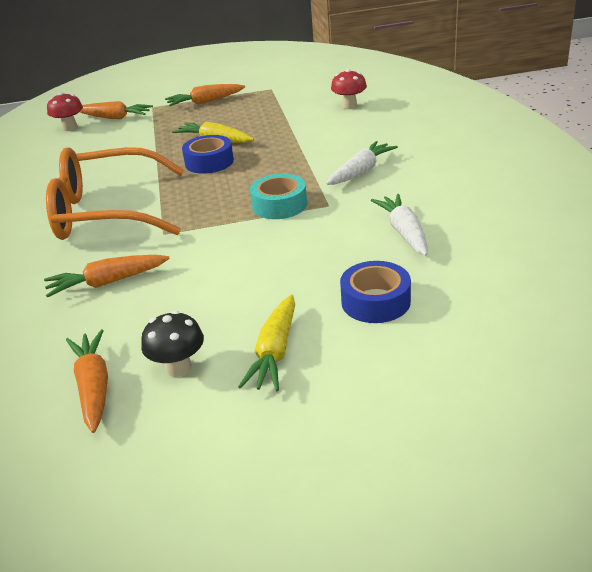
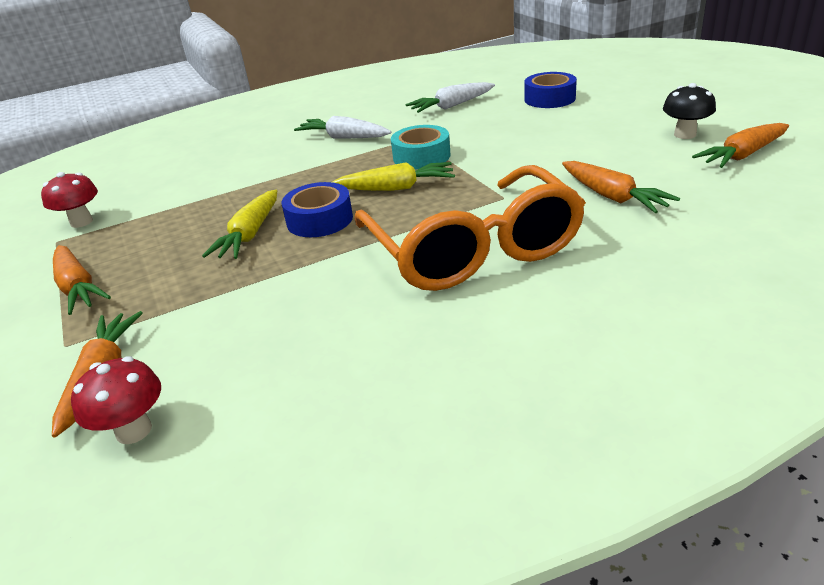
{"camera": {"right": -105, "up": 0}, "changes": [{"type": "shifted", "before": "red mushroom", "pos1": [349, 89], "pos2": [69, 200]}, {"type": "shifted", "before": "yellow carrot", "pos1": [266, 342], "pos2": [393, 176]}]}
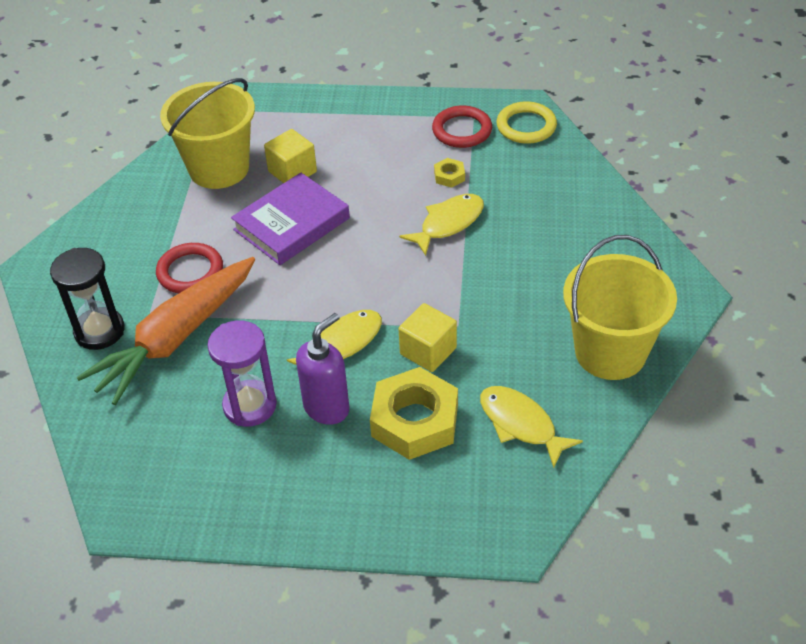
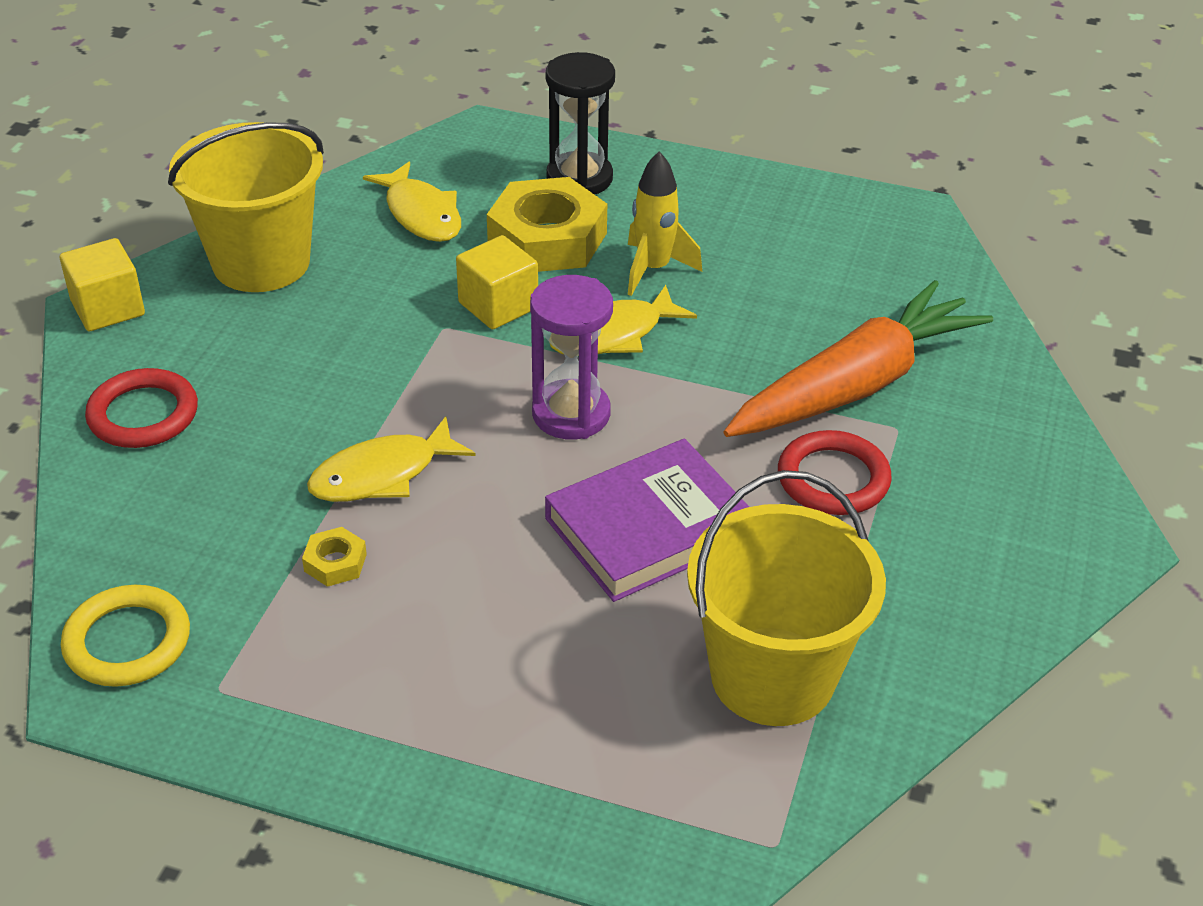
{"camera": {"right": -170, "up": -5}, "changes": [{"type": "shifted", "before": "yellow cube", "pos1": [290, 156], "pos2": [102, 284]}, {"type": "shifted", "before": "red ring", "pos1": [462, 126], "pos2": [141, 408]}, {"type": "shifted", "before": "purple hourglass", "pos1": [242, 373], "pos2": [571, 357]}, {"type": "shifted", "before": "black hourglass", "pos1": [87, 299], "pos2": [580, 123]}, {"type": "swapped", "before": "purple soap dispenser", "after": "yellow rocket", "pos1": [322, 369], "pos2": [665, 223]}]}
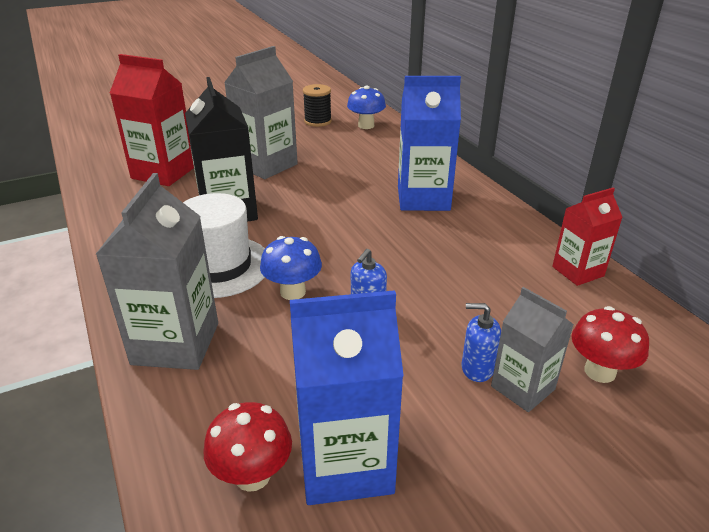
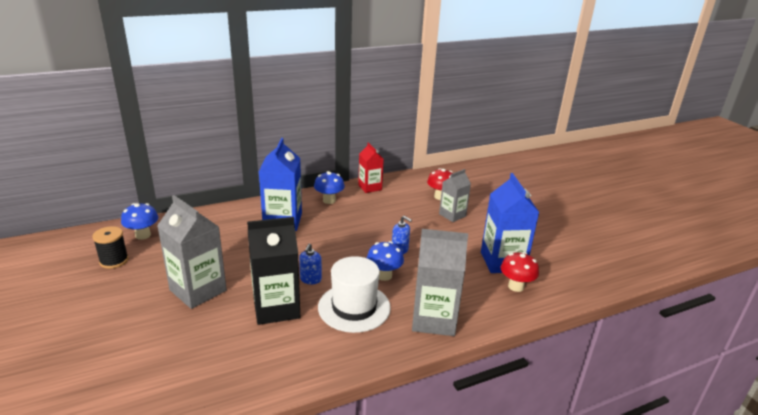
{"camera": {"right": -90, "up": -5}, "changes": [{"type": "shifted", "before": "blue soap dispenser", "pos1": [481, 342], "pos2": [310, 263]}, {"type": "new", "after": "blue mushroom", "pos2": [329, 187]}, {"type": "gone", "before": "red carton", "pos1": [152, 120]}]}
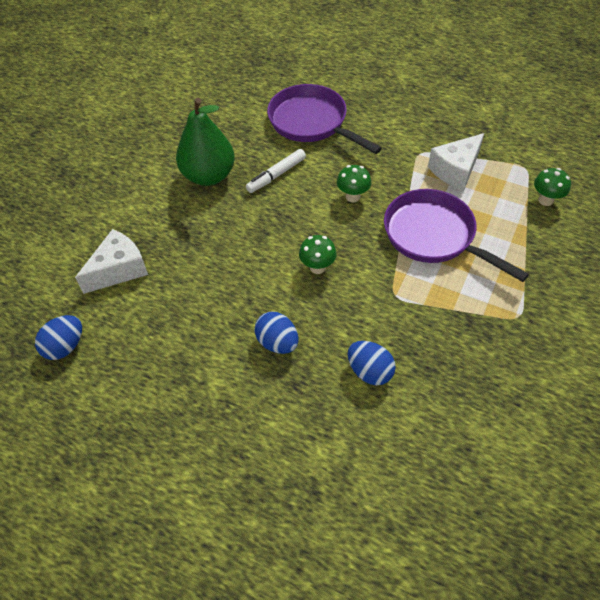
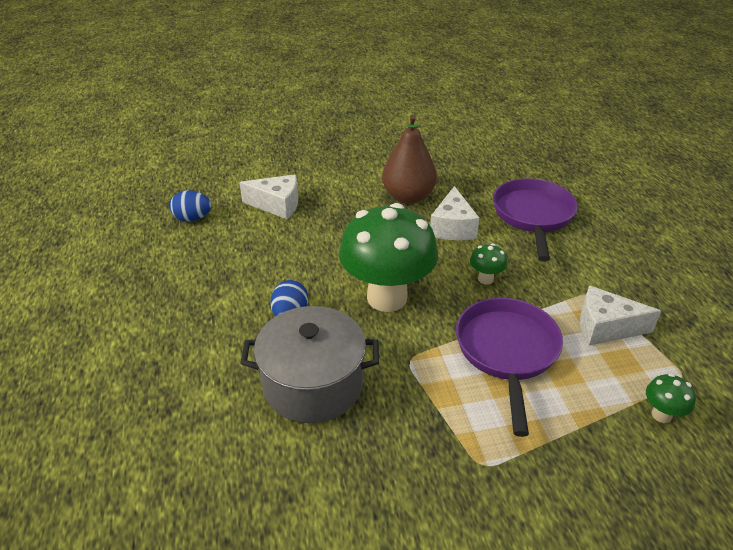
{"camera": {"right": 50, "up": -15}, "changes": [{"type": "swapped", "before": "blue egg", "after": "grey pot", "pos1": [372, 363], "pos2": [309, 364]}, {"type": "scaled", "before": "green mushroom", "pos1": [318, 254], "pos2": [388, 257], "scale": 2.49}, {"type": "repainted", "before": "green pear", "after": "brown pear", "pos1": [205, 142], "pos2": [409, 159]}, {"type": "swapped", "before": "white marker", "after": "white cheese", "pos1": [276, 171], "pos2": [455, 213]}]}
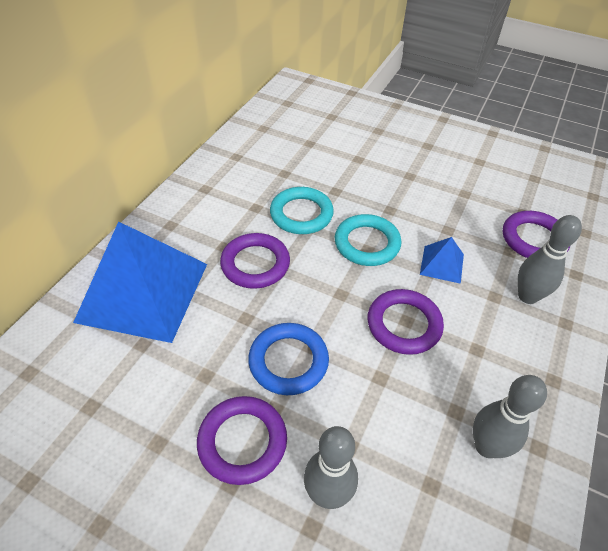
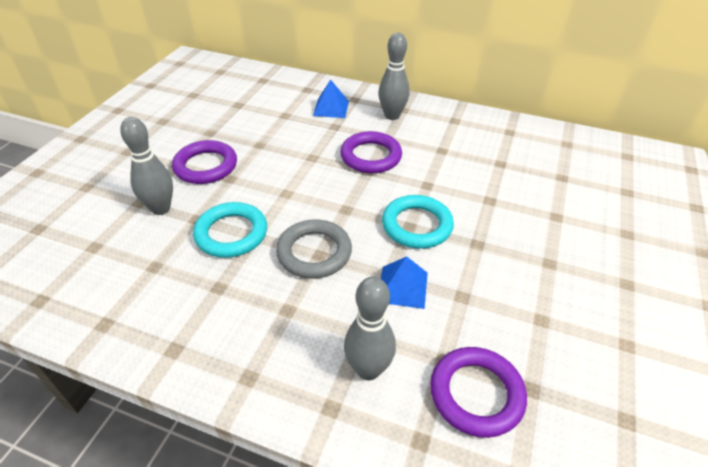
{"camera": {"right": 85, "up": -5}, "changes": [{"type": "shifted", "before": "turquoise ring", "pos1": [302, 210], "pos2": [230, 230]}, {"type": "repainted", "before": "purple ring", "after": "grey ring", "pos1": [405, 322], "pos2": [314, 248]}, {"type": "scaled", "before": "blue pyramid", "pos1": [140, 282], "pos2": [331, 98], "scale": 0.43}, {"type": "shifted", "before": "grey bowling pin", "pos1": [510, 416], "pos2": [393, 76]}, {"type": "gone", "before": "blue ring", "pos1": [288, 359]}]}
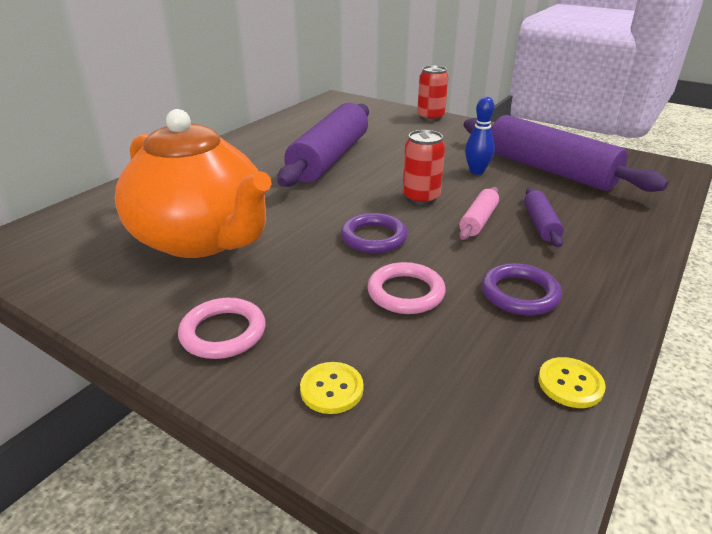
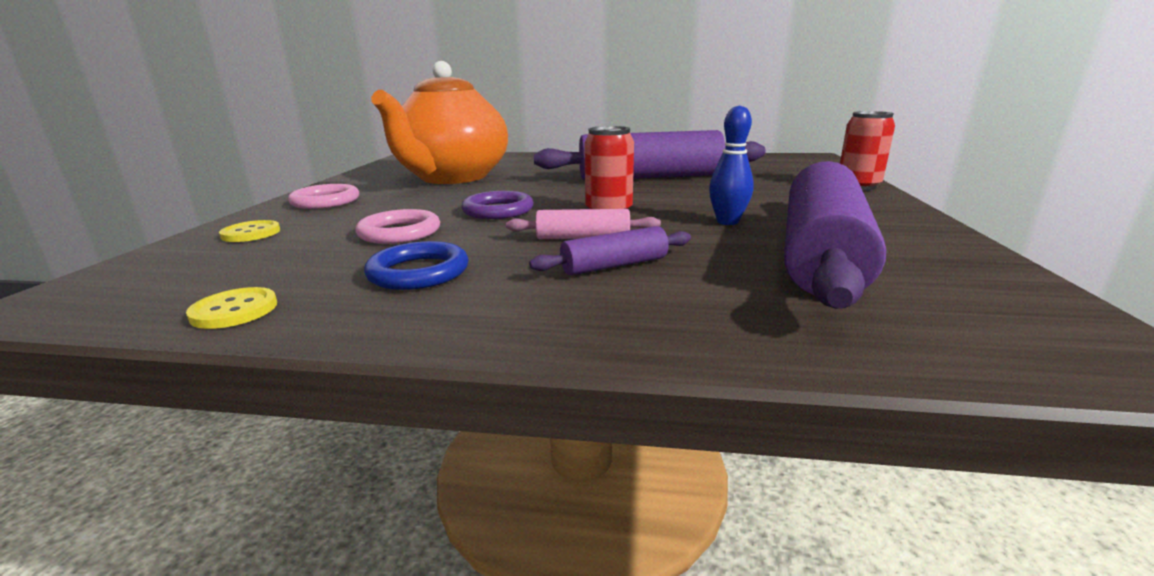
{"camera": {"right": 65, "up": -10}, "changes": [{"type": "repainted", "before": "purple ring", "after": "blue ring", "pos1": [522, 289], "pos2": [416, 265]}]}
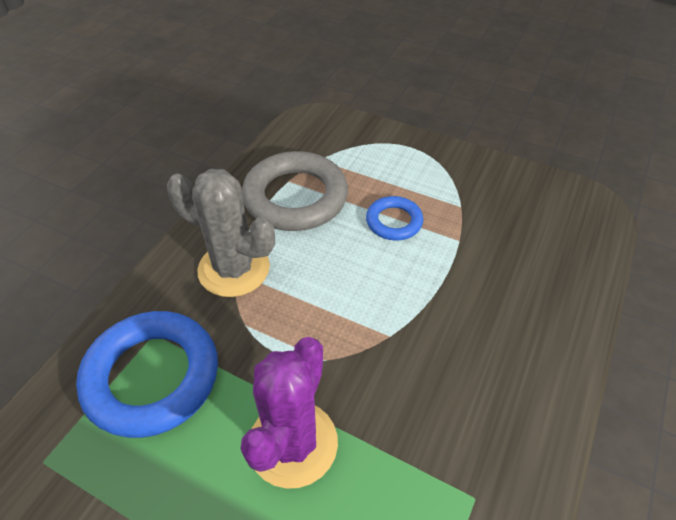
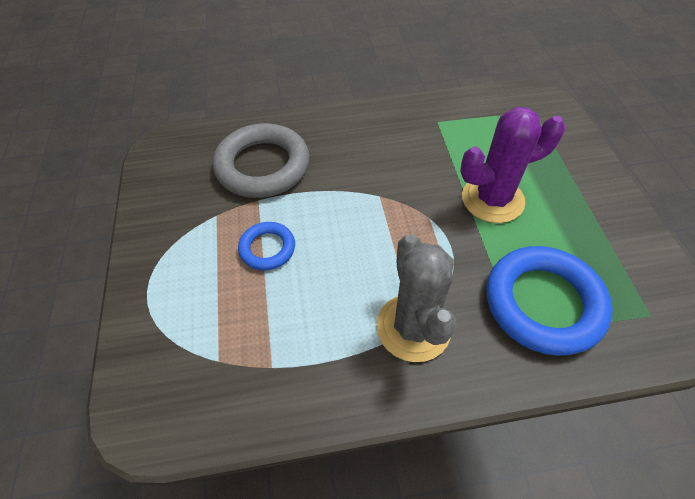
{"camera": {"right": -125, "up": 5}, "changes": [{"type": "shifted", "before": "grey ring", "pos1": [295, 191], "pos2": [261, 160]}]}
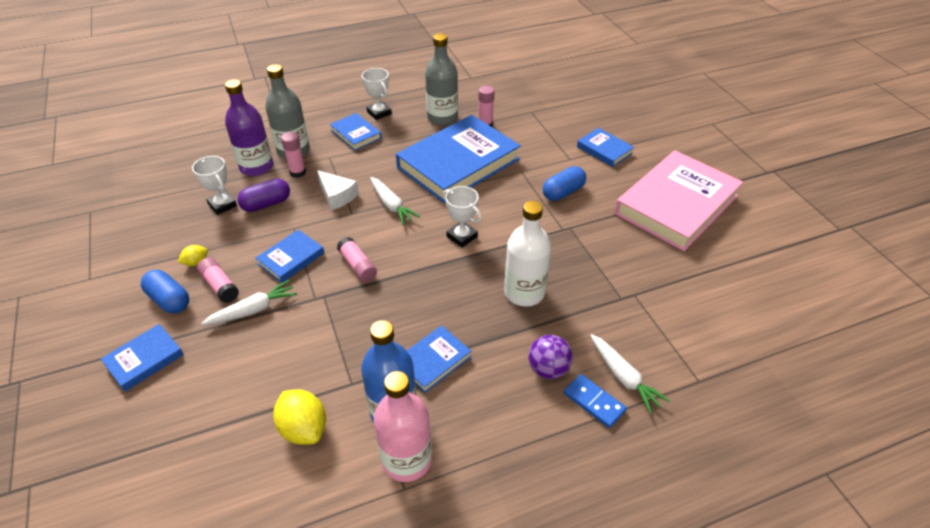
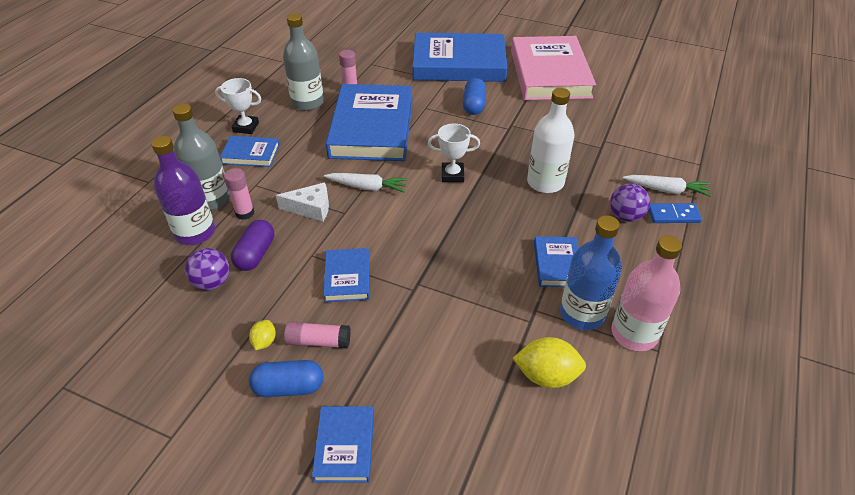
{"camera": {"right": -45, "up": 0}, "changes": [{"type": "swapped", "before": "white trophy", "after": "purple ball", "pos1": [214, 185], "pos2": [207, 269]}, {"type": "scaled", "before": "blue book", "pos1": [605, 147], "pos2": [460, 57], "scale": 2.17}, {"type": "gone", "before": "white carrot", "pos1": [249, 302]}, {"type": "gone", "before": "pink glue stick", "pos1": [357, 259]}]}
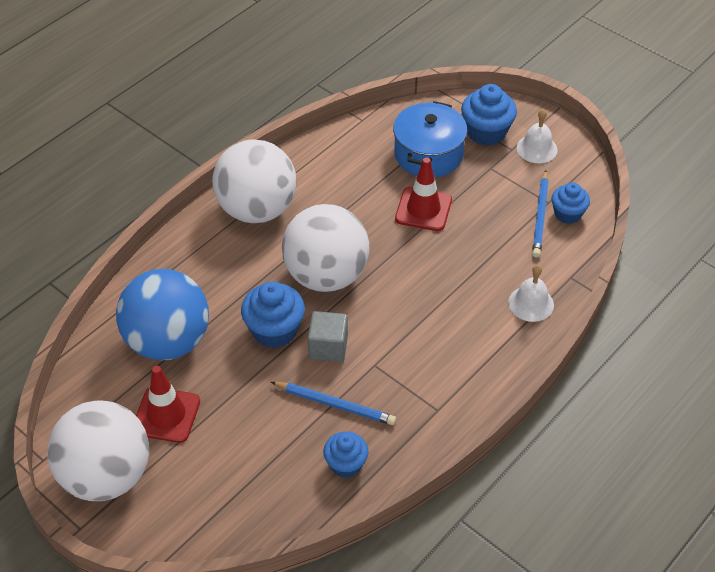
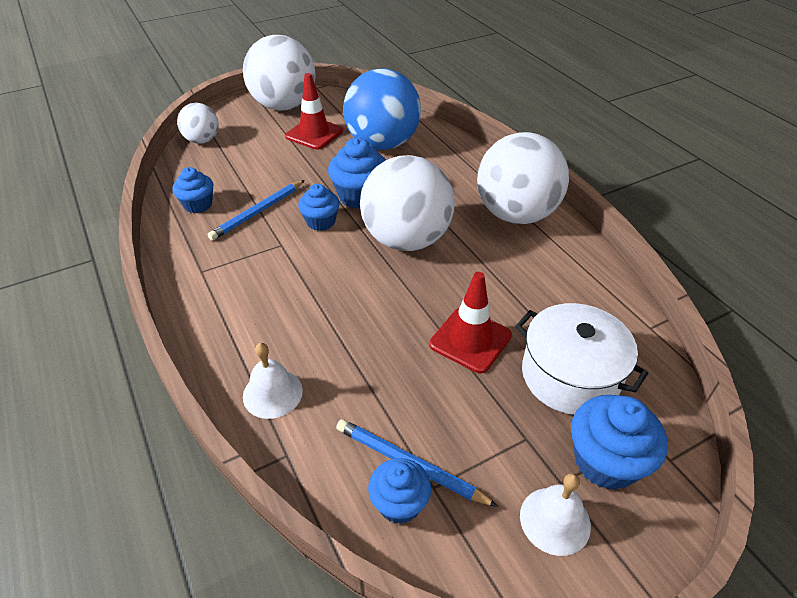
{"camera": {"right": 110, "up": -5}, "changes": [{"type": "new", "after": "white ball", "pos2": [198, 123]}, {"type": "swapped", "before": "grey cube", "after": "blue cupcake", "pos1": [328, 336], "pos2": [319, 207]}, {"type": "repainted", "before": "blue pot", "after": "white pot", "pos1": [430, 139], "pos2": [581, 359]}]}
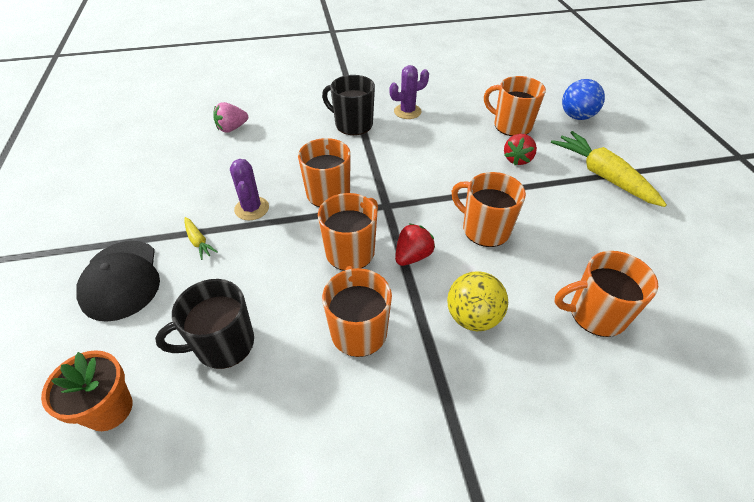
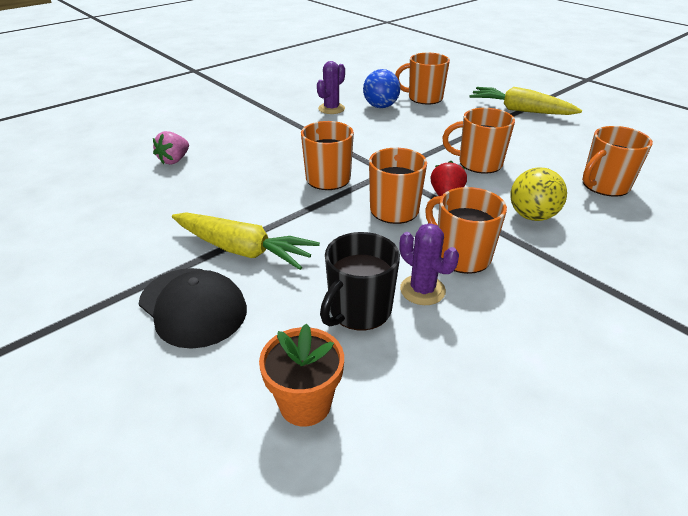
{"camera": {"right": -30, "up": -10}, "changes": [{"type": "scaled", "before": "yellow carrot", "pos1": [201, 238], "pos2": [246, 241], "scale": 2.22}, {"type": "shifted", "before": "blue ball", "pos1": [583, 99], "pos2": [381, 88]}, {"type": "shifted", "before": "purple cactus", "pos1": [249, 189], "pos2": [429, 264]}, {"type": "gone", "before": "black mug", "pos1": [348, 105]}, {"type": "gone", "before": "red strawberry", "pos1": [520, 149]}]}
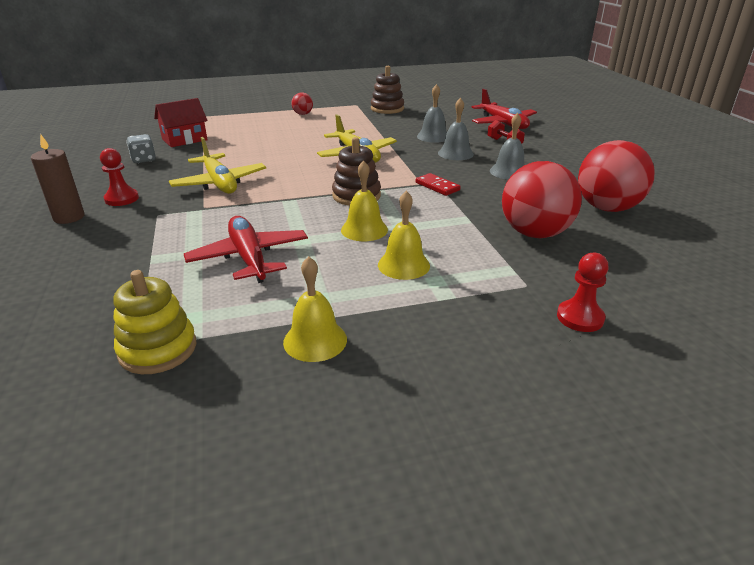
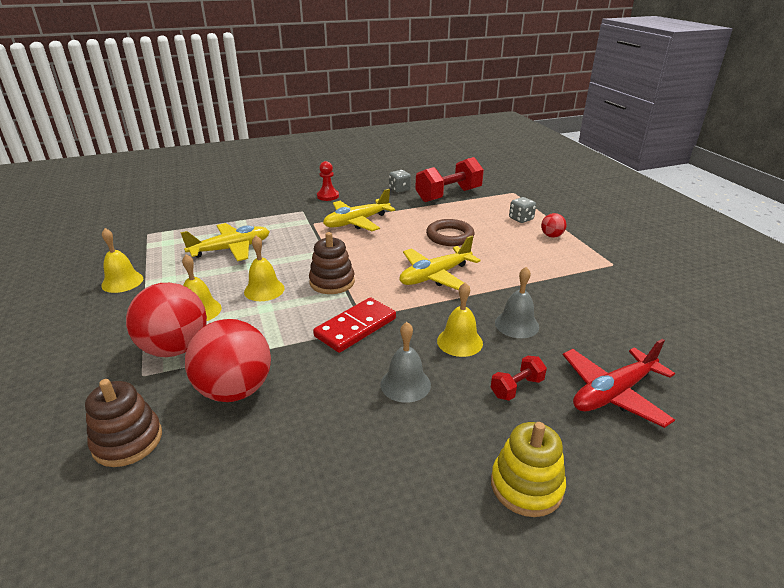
{"camera": {"right": 85, "up": 0}, "changes": [{"type": "shifted", "before": "brown stacking toy", "pos1": [387, 90], "pos2": [123, 423]}, {"type": "shifted", "before": "red ball", "pos1": [616, 176], "pos2": [166, 320]}, {"type": "repainted", "before": "red plane", "after": "yellow plane", "pos1": [246, 249], "pos2": [225, 242]}, {"type": "scaled", "before": "red domino", "pos1": [438, 184], "pos2": [354, 325], "scale": 1.69}, {"type": "swapped", "before": "red house", "after": "red dumbbell", "pos1": [181, 122], "pos2": [449, 179]}, {"type": "new", "after": "brown ring", "pos2": [450, 232]}, {"type": "repainted", "before": "grey bell", "after": "yellow bell", "pos1": [456, 129], "pos2": [460, 320]}, {"type": "shifted", "before": "yellow stacking toy", "pos1": [154, 322], "pos2": [528, 469]}, {"type": "new", "after": "grey dice", "pos2": [522, 210]}, {"type": "gone", "before": "brown candle", "pos1": [58, 179]}, {"type": "gone", "before": "red pawn", "pos1": [583, 292]}]}
